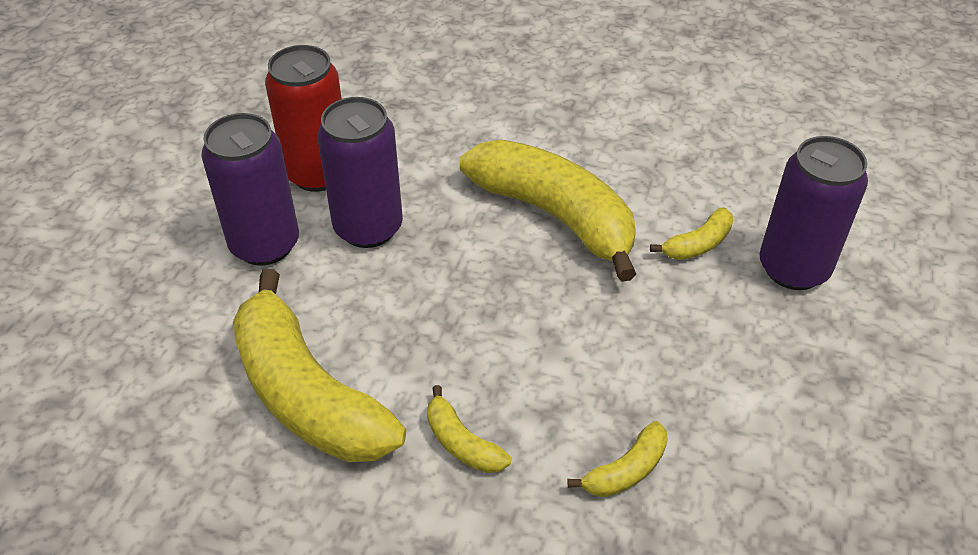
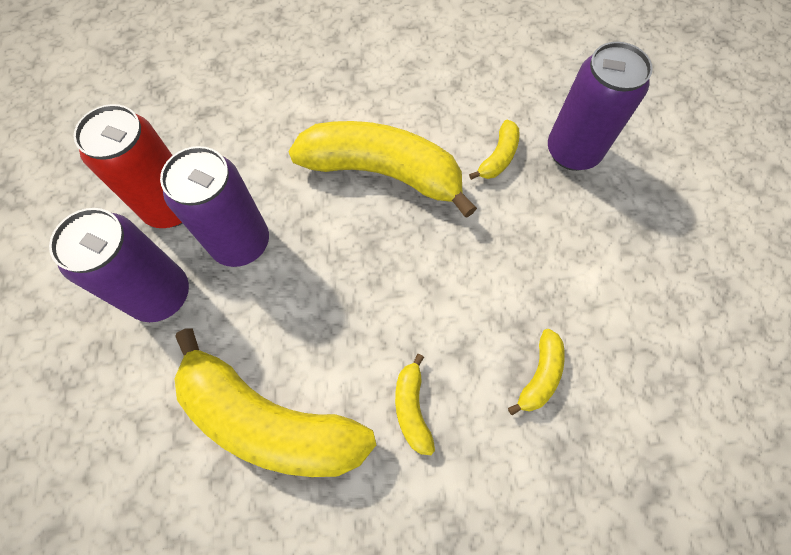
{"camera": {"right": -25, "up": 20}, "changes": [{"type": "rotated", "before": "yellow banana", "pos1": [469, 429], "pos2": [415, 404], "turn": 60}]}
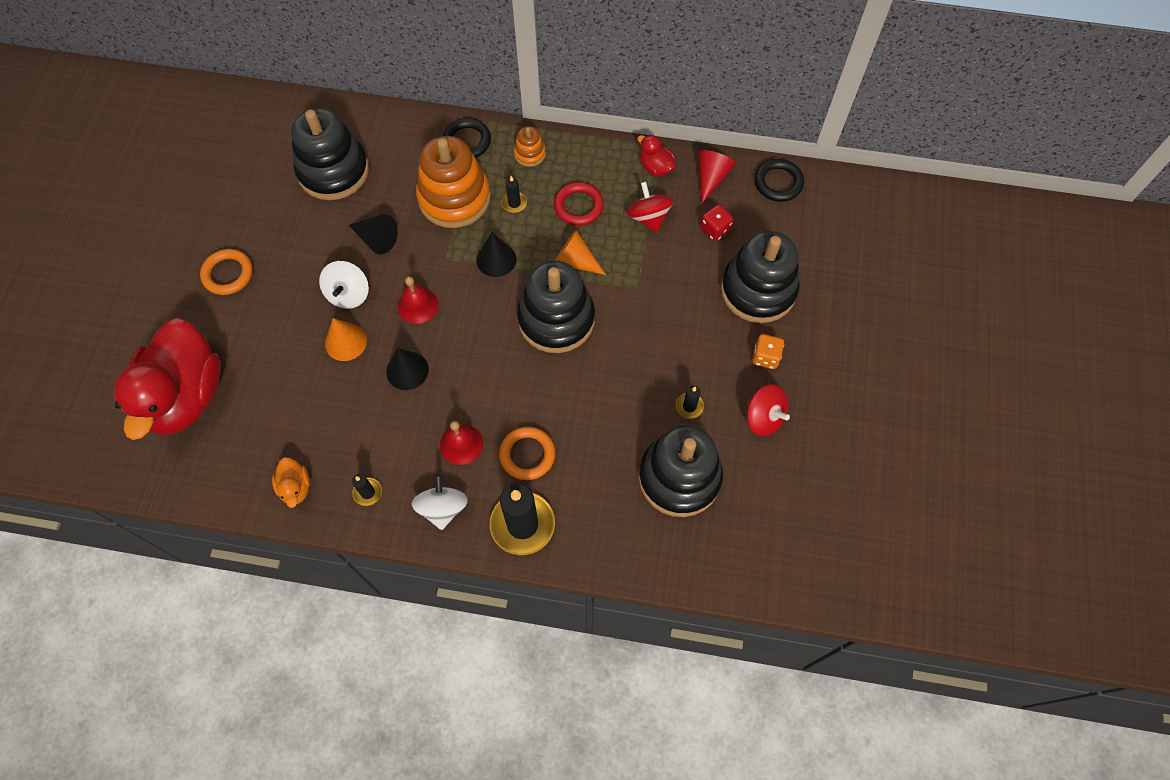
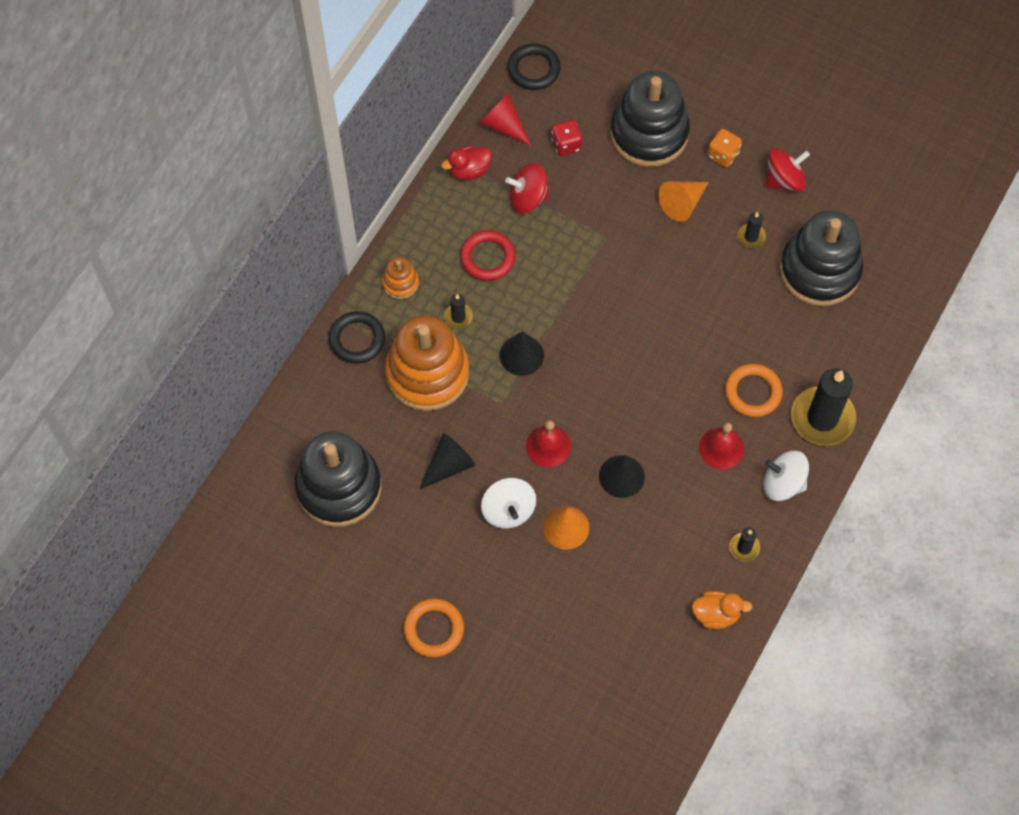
{"camera": {"right": -70, "up": 0}, "changes": [{"type": "rotated", "before": "white spinning top", "pos1": [344, 285], "pos2": [508, 503], "turn": 45}, {"type": "shifted", "before": "orange cone", "pos1": [580, 252], "pos2": [683, 201]}, {"type": "gone", "before": "red duck", "pos1": [167, 379]}, {"type": "gone", "before": "black stacking toy", "pos1": [556, 307]}]}
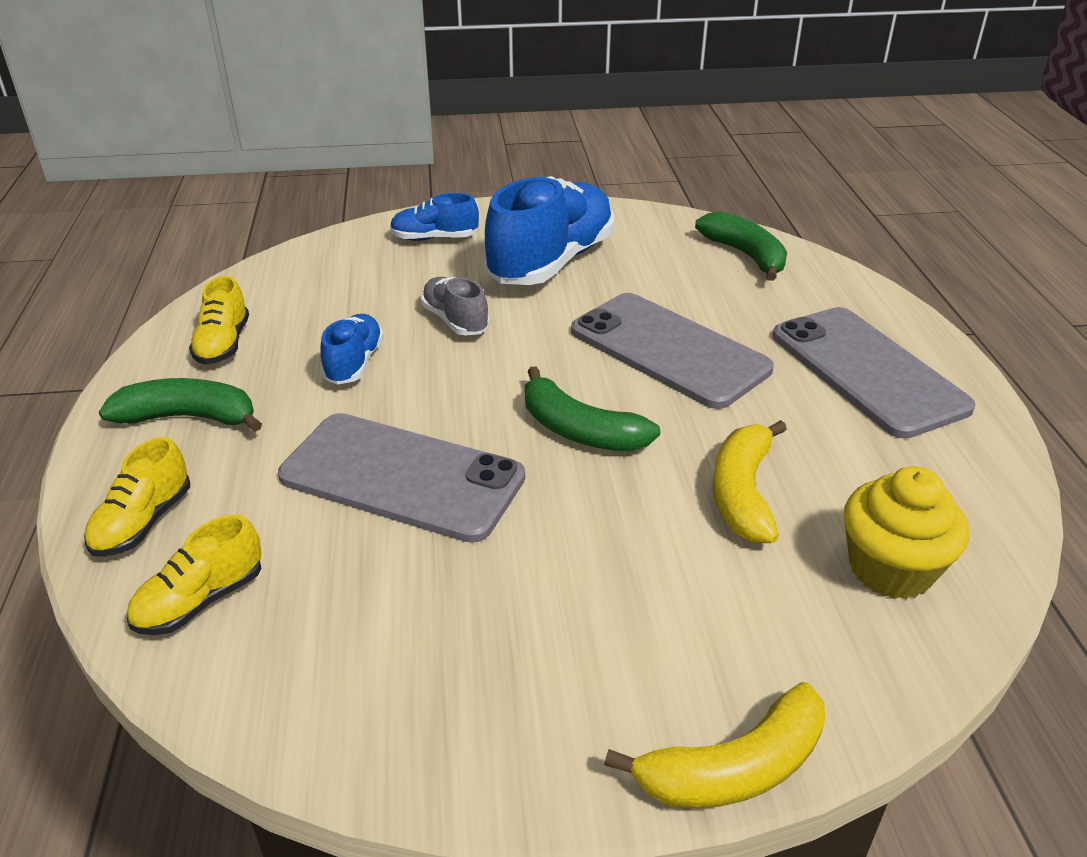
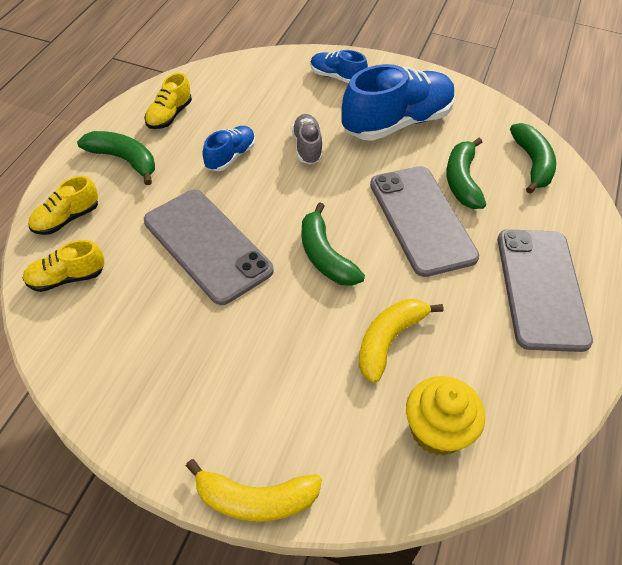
{"camera": {"right": 25, "up": 15}, "changes": [{"type": "new", "after": "green banana", "pos2": [466, 173]}]}
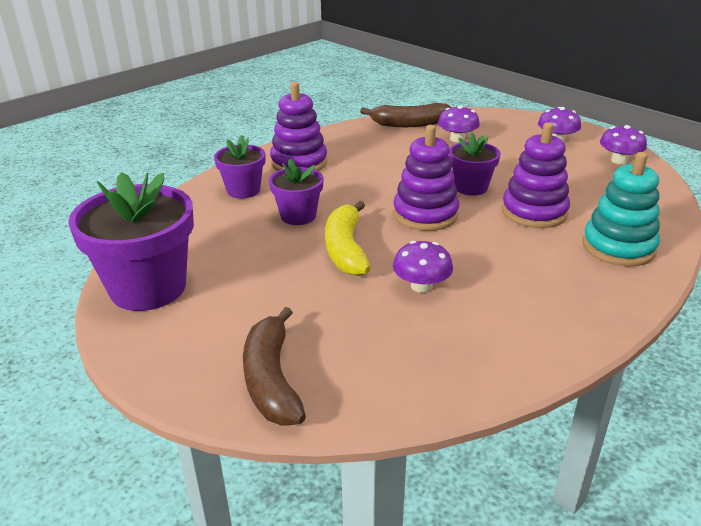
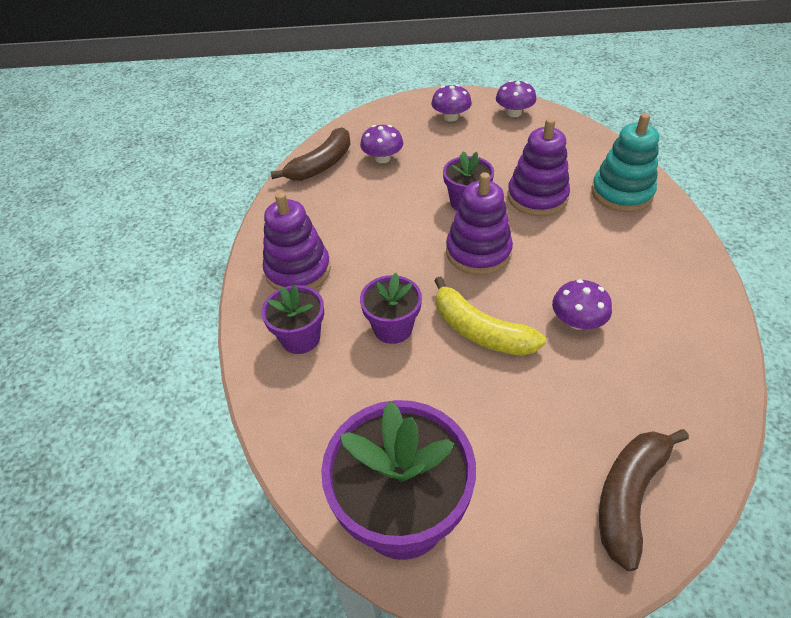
{"camera": {"right": -45, "up": 15}, "changes": [{"type": "rotated", "before": "brown banana", "pos1": [274, 366], "pos2": [644, 500], "turn": 90}]}
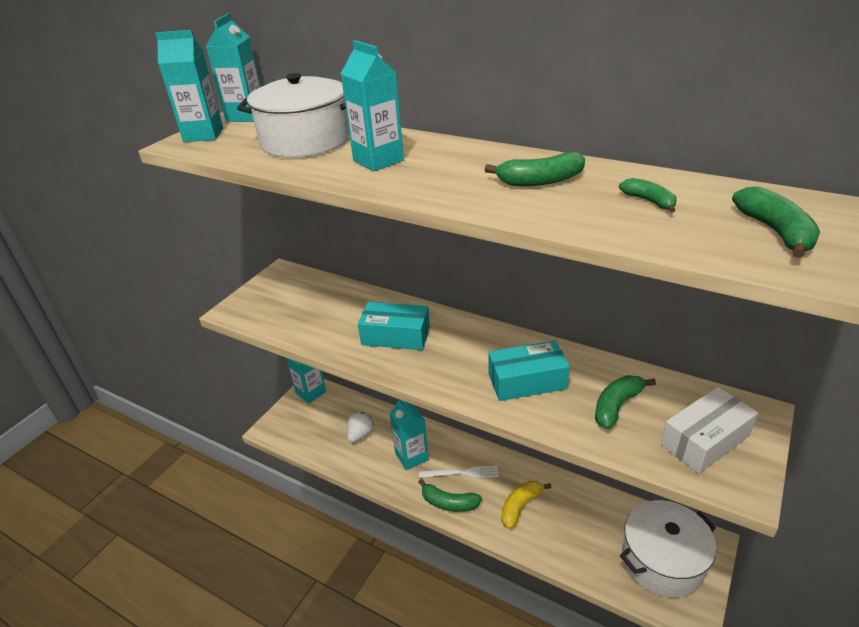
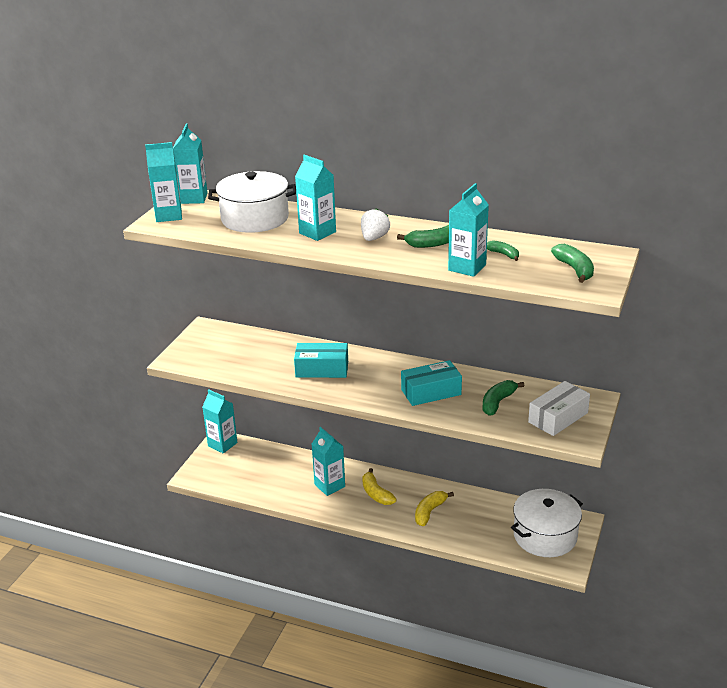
{"camera": {"right": -10, "up": -5}, "changes": [{"type": "shifted", "before": "white strawberry", "pos1": [360, 427], "pos2": [375, 224]}, {"type": "swapped", "before": "white fork", "after": "yellow banana", "pos1": [459, 472], "pos2": [379, 486]}, {"type": "new", "after": "turquoise carton", "pos2": [468, 230]}, {"type": "gone", "before": "green banana", "pos1": [450, 495]}]}
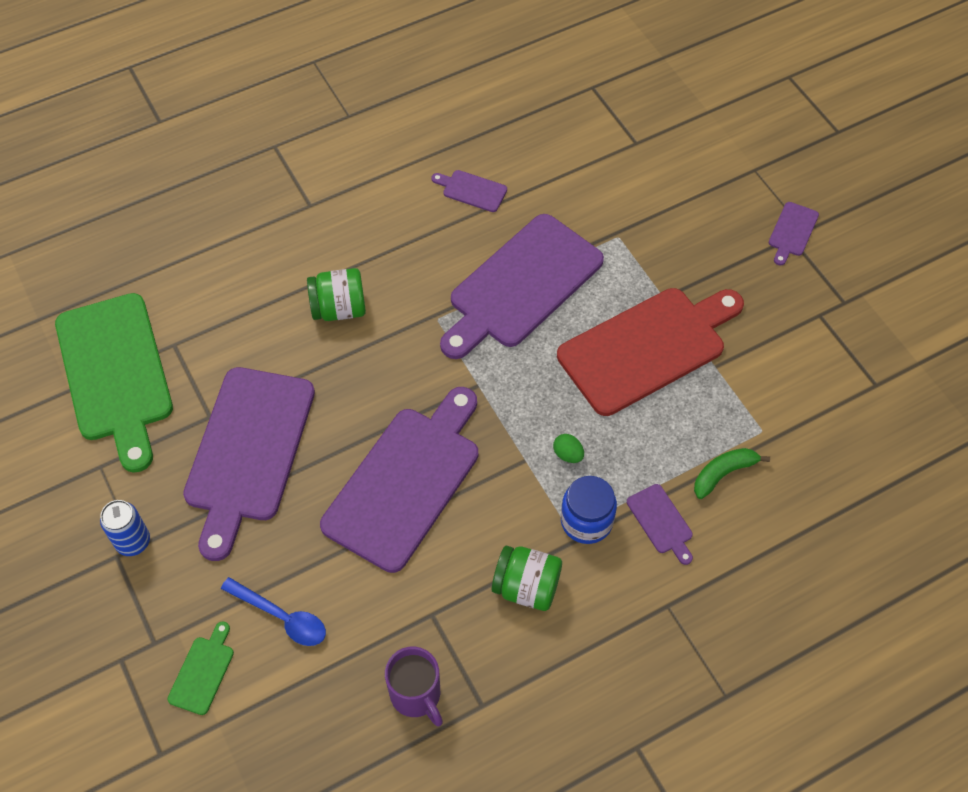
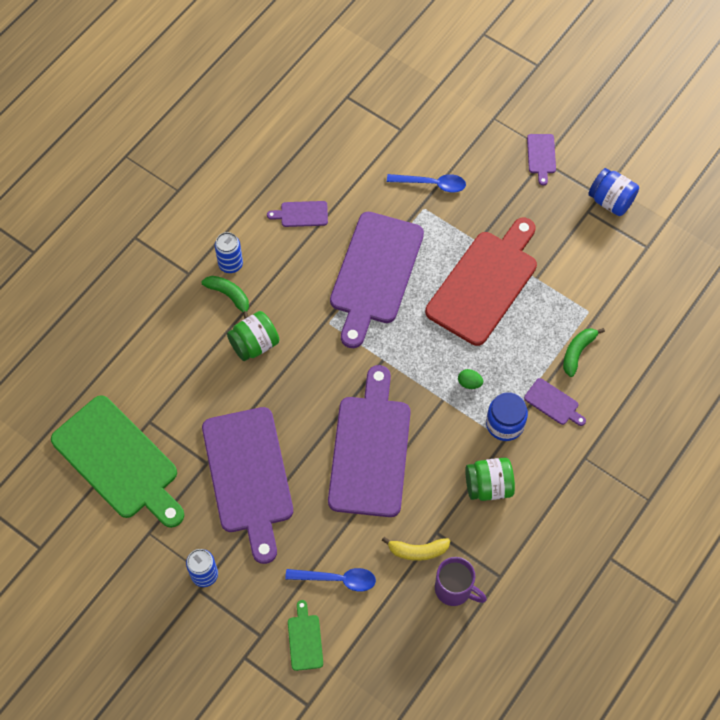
{"camera": {"right": -25, "up": 5}, "changes": [{"type": "new", "after": "green banana", "pos2": [225, 297]}, {"type": "new", "after": "blue can", "pos2": [229, 252]}, {"type": "new", "after": "yellow banana", "pos2": [416, 549]}, {"type": "new", "after": "blue spoon", "pos2": [426, 183]}, {"type": "new", "after": "blue jar", "pos2": [613, 192]}]}
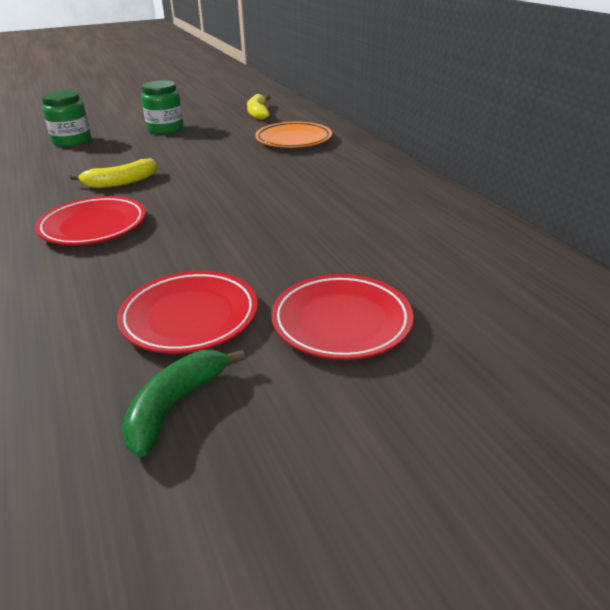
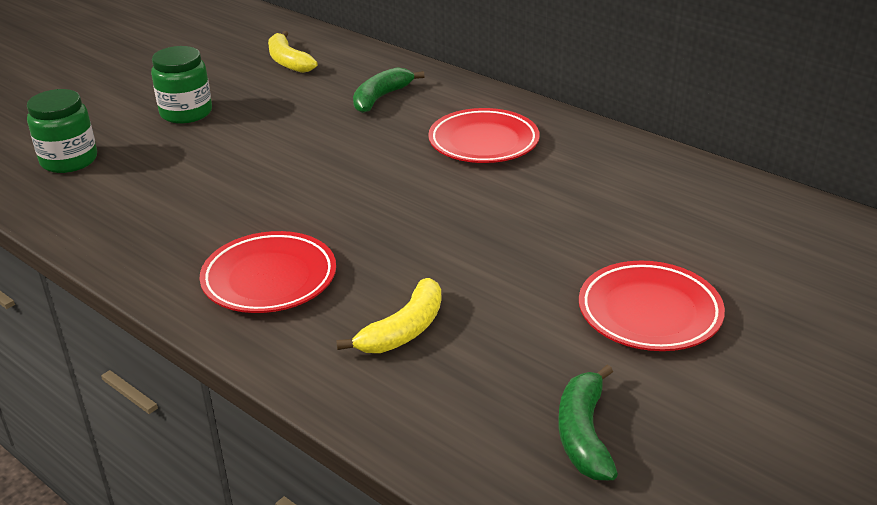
{"camera": {"right": -25, "up": 0}, "changes": [{"type": "shifted", "before": "yellow banana", "pos1": [113, 173], "pos2": [388, 315]}, {"type": "swapped", "before": "orange plate", "after": "green banana", "pos1": [293, 135], "pos2": [389, 90]}, {"type": "shifted", "before": "red plate", "pos1": [187, 312], "pos2": [484, 135]}]}
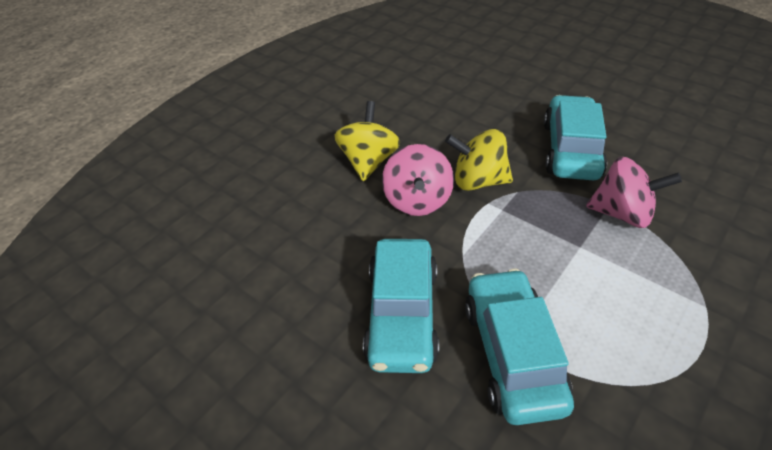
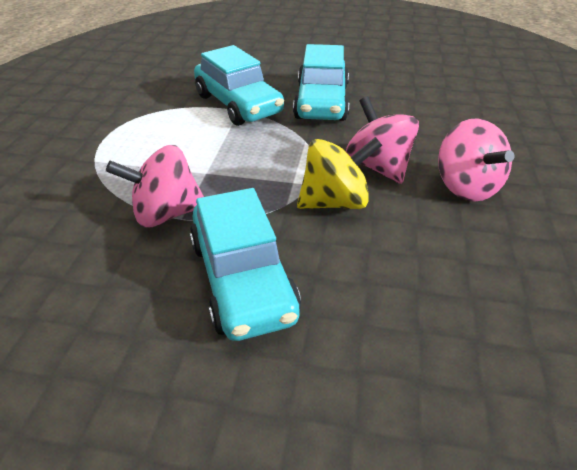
{"camera": {"right": 150, "up": -5}, "changes": [{"type": "rotated", "before": "turquoise car", "pos1": [401, 306], "pos2": [321, 82], "turn": -150}, {"type": "repainted", "before": "yellow spinning top", "after": "pink spinning top", "pos1": [367, 141], "pos2": [476, 160]}]}
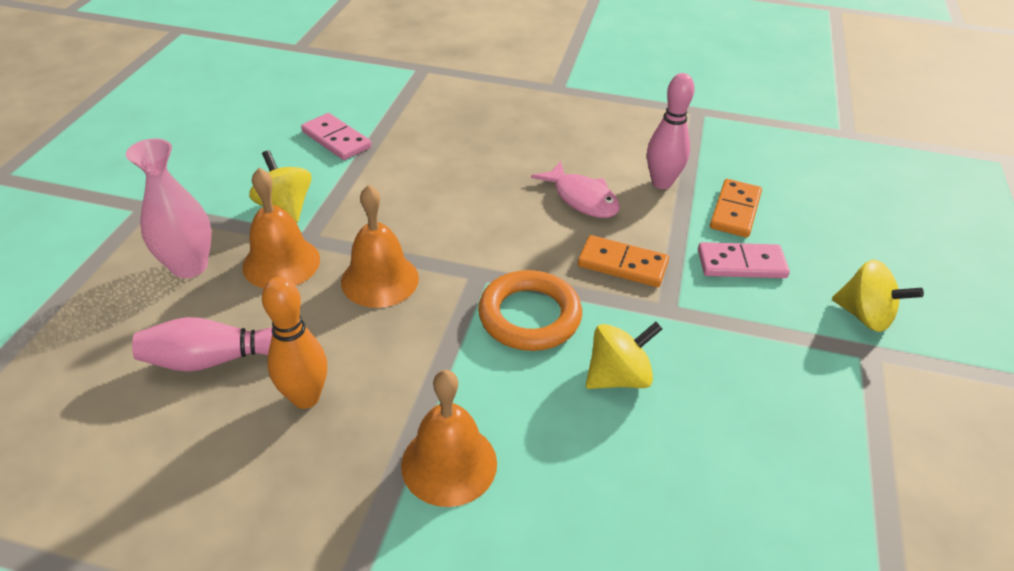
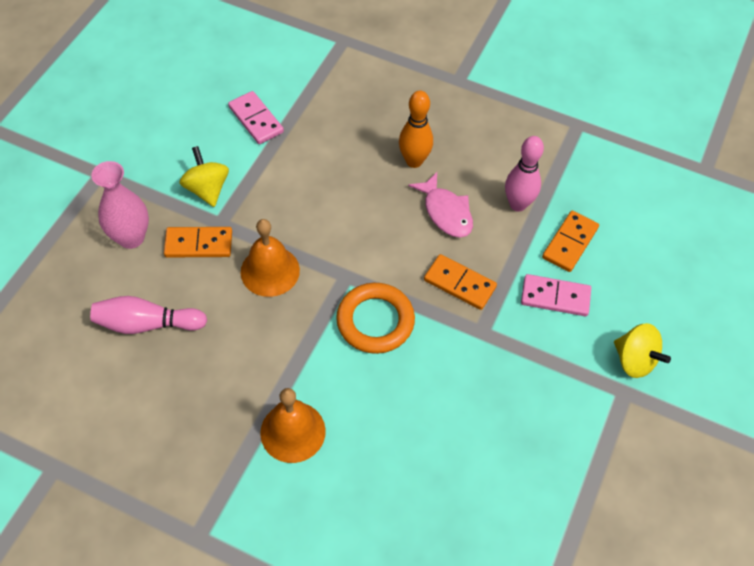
{"camera": {"right": 10, "up": 15}, "changes": [{"type": "swapped", "before": "orange bell", "after": "orange domino", "pos1": [281, 228], "pos2": [198, 242]}, {"type": "shifted", "before": "orange bowling pin", "pos1": [294, 343], "pos2": [416, 129]}, {"type": "gone", "before": "yellow spinning top", "pos1": [624, 355]}]}
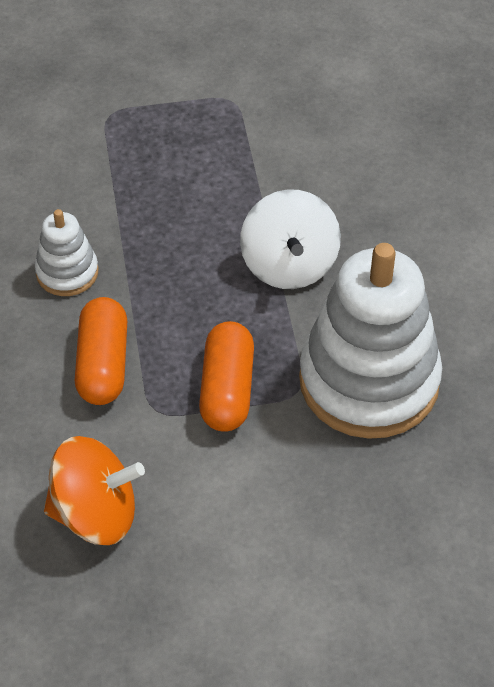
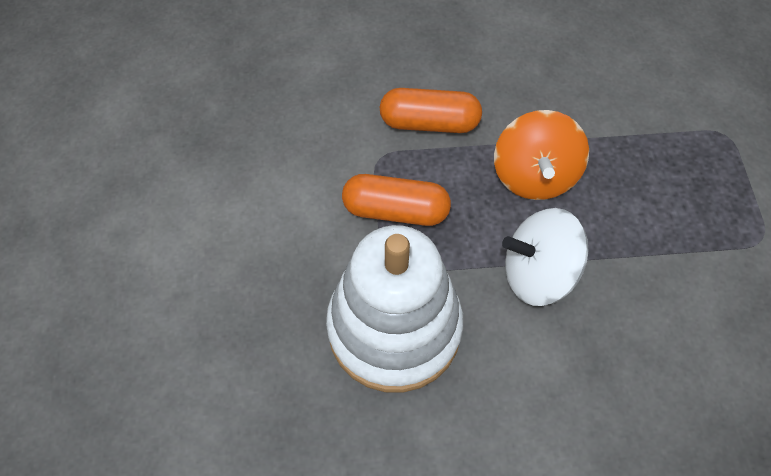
{"camera": {"right": 95, "up": 10}, "changes": [{"type": "shifted", "before": "orange spinning top", "pos1": [94, 490], "pos2": [541, 155]}, {"type": "gone", "before": "white stacking toy", "pos1": [67, 252]}]}
